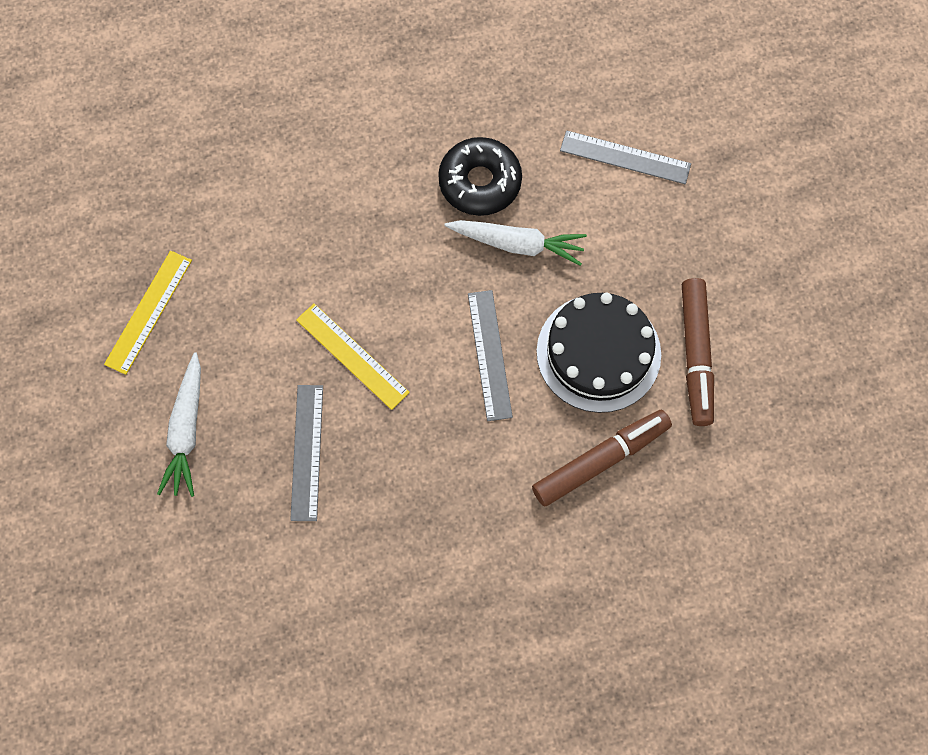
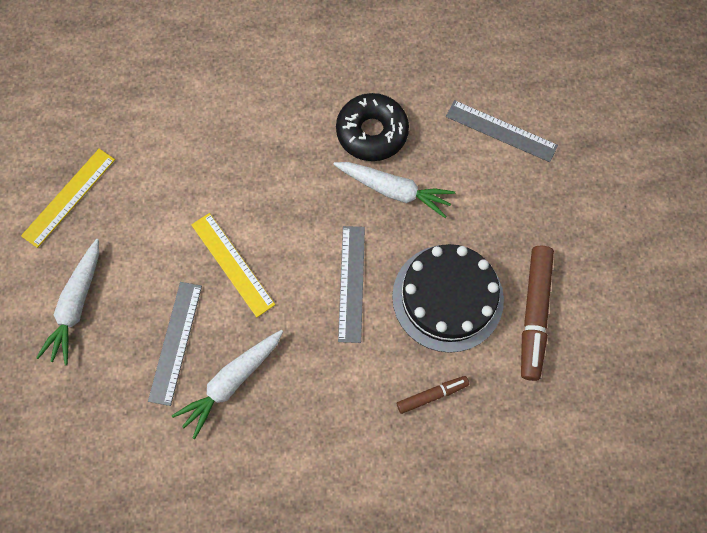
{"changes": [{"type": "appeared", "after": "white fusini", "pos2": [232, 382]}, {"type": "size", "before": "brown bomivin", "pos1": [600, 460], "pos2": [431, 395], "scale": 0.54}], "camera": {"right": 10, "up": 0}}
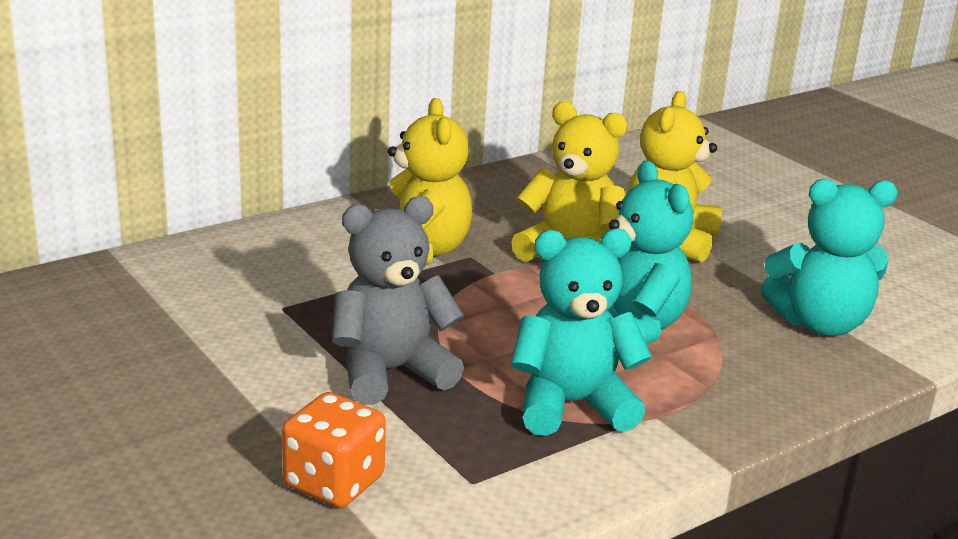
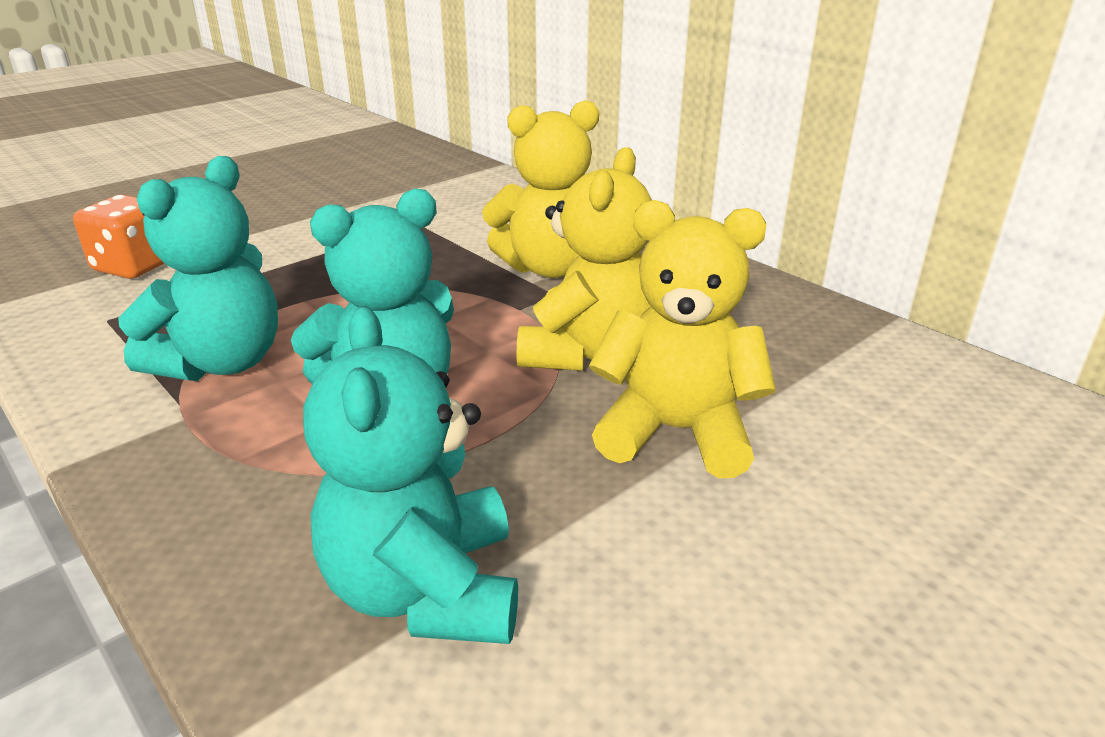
{"changes": [{"type": "missing", "before": "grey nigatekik", "pos1": [391, 372]}, {"type": "spun", "before": "turquoise nigatekik", "pos1": [571, 405], "pos2": [221, 363], "turn": 45}], "camera": {"right": 85, "up": 5}}
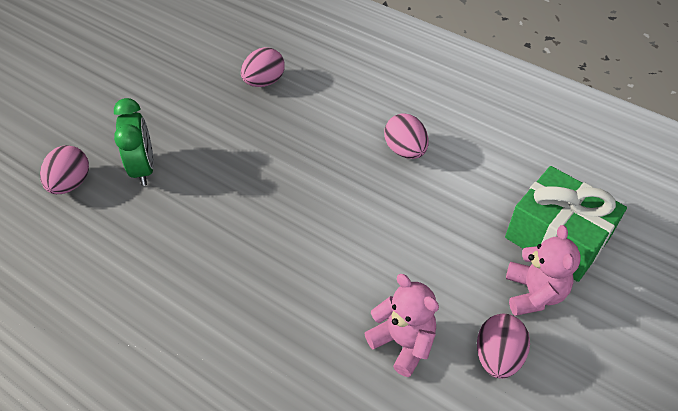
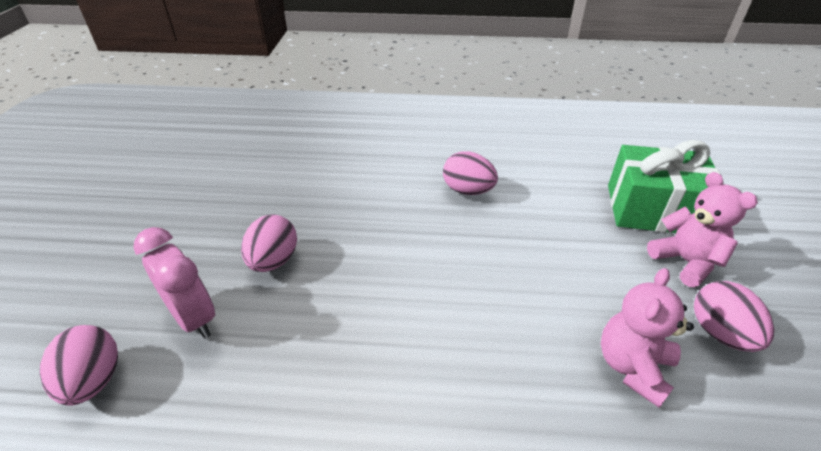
{"changes": [{"type": "relocated", "before": "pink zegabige", "pos1": [264, 82], "pos2": [273, 261]}, {"type": "colour", "before": "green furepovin", "after": "pink furepovin", "pos1": [144, 168], "pos2": [194, 318]}, {"type": "spun", "before": "pink nigatekik", "pos1": [403, 343], "pos2": [632, 367], "turn": -75}], "camera": {"right": -30, "up": -10}}
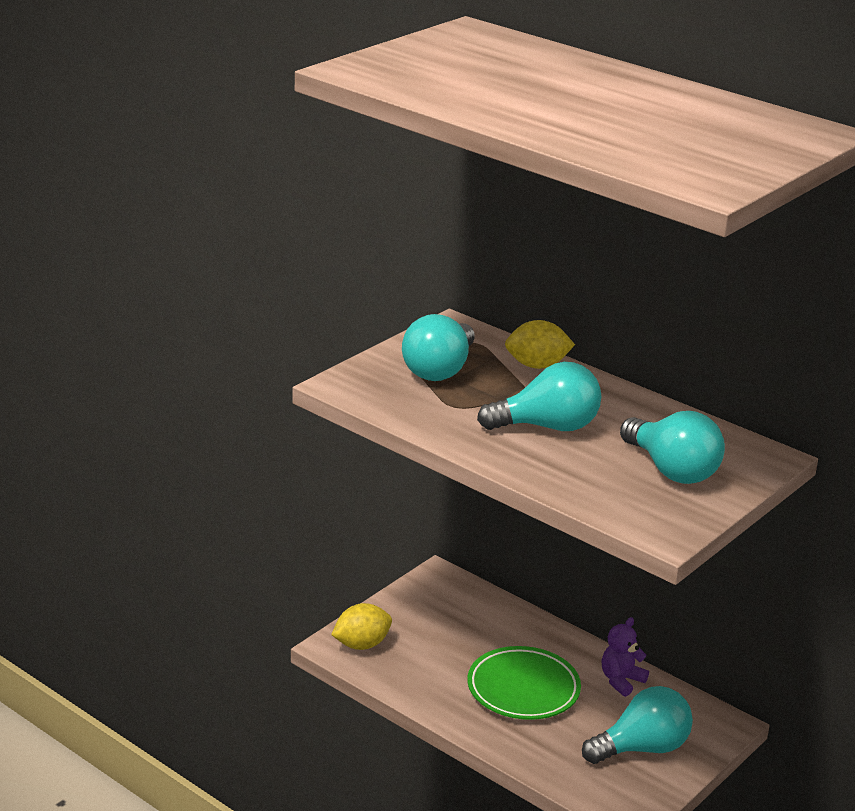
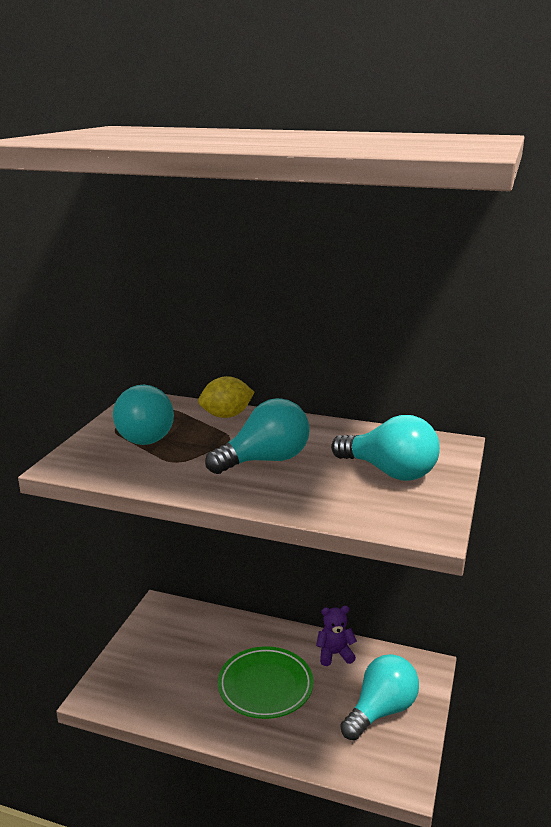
{"changes": [{"type": "missing", "before": "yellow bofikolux", "pos1": [361, 644]}, {"type": "spun", "before": "purple nigatekik", "pos1": [621, 681], "pos2": [334, 654], "turn": 60}], "camera": {"right": -20, "up": -5}}
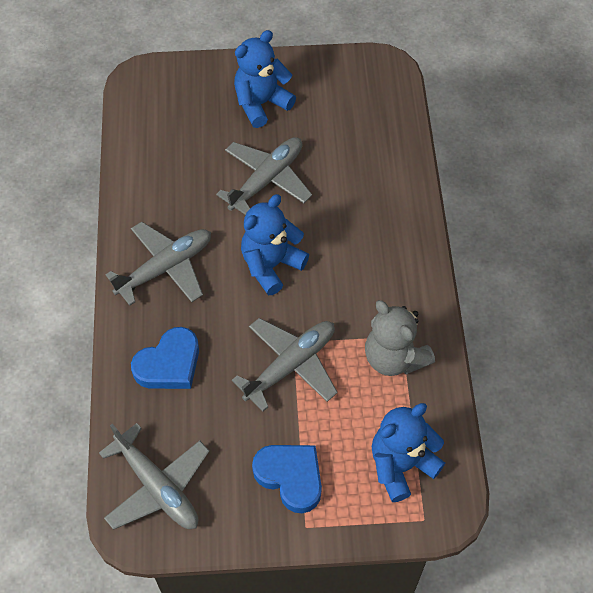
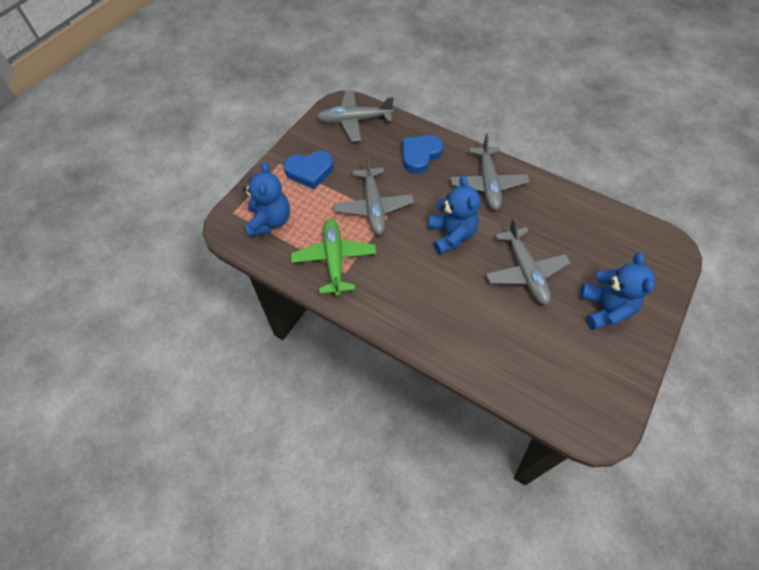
{"changes": [{"type": "exchanged", "before": "grey nigatekik", "after": "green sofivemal", "pos1": [394, 358], "pos2": [334, 259]}, {"type": "spun", "before": "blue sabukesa", "pos1": [169, 364], "pos2": [420, 156], "turn": 45}], "camera": {"right": 125, "up": 0}}
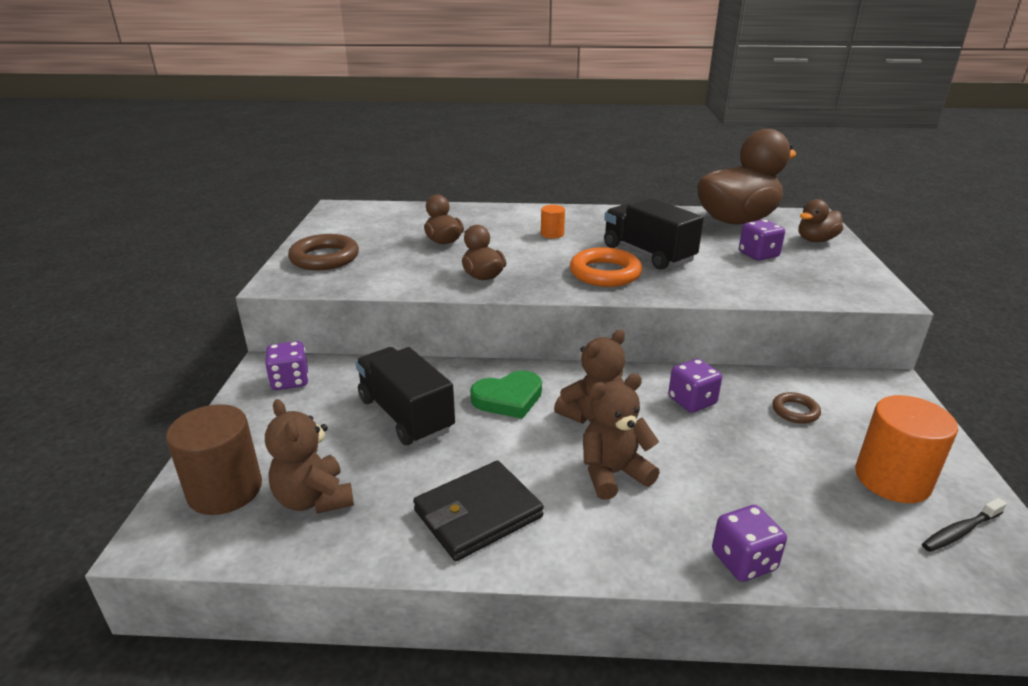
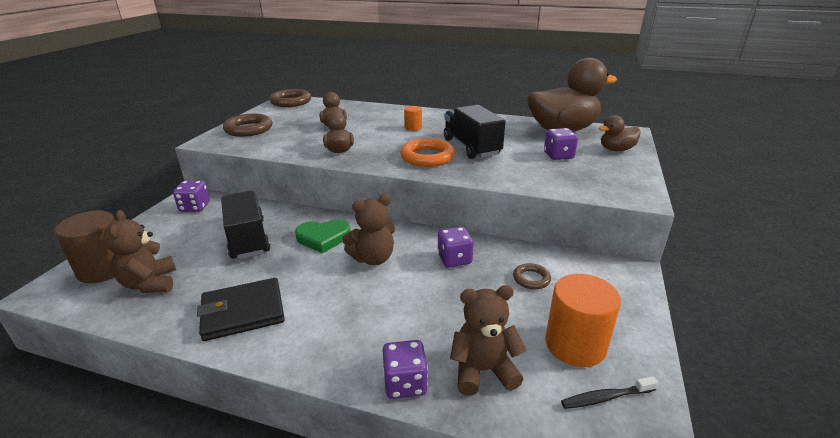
{"changes": [{"type": "appeared", "after": "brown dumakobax", "pos2": [291, 102]}, {"type": "relocated", "before": "brown nigatekik", "pos1": [613, 473], "pos2": [483, 370]}], "camera": {"right": 15, "up": 0}}
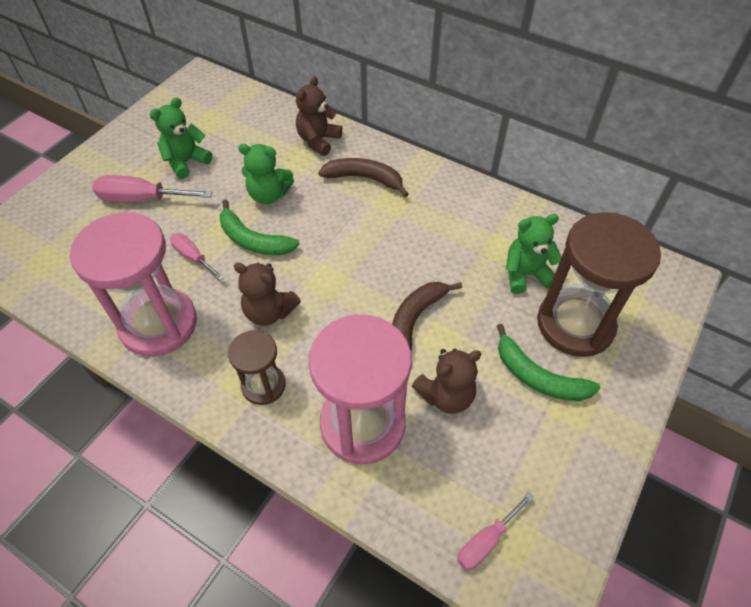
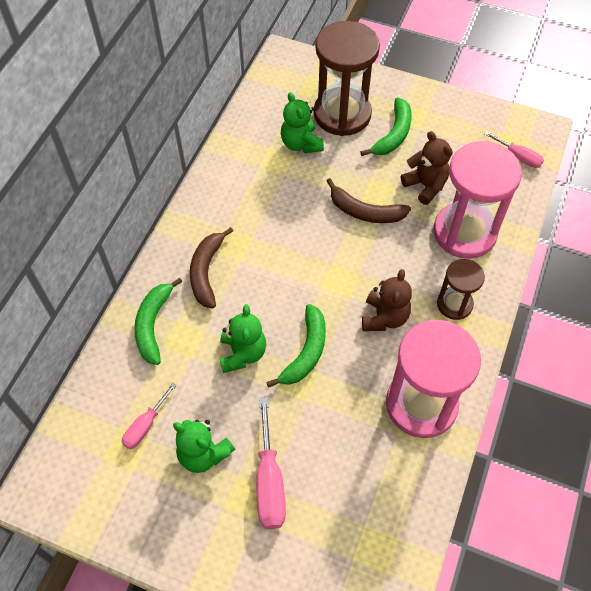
{"changes": [{"type": "relocated", "before": "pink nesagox", "pos1": [193, 257], "pos2": [145, 425]}, {"type": "exchanged", "before": "brown nigatekik", "after": "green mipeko", "pos1": [318, 141], "pos2": [153, 324]}], "camera": {"right": -100, "up": 5}}
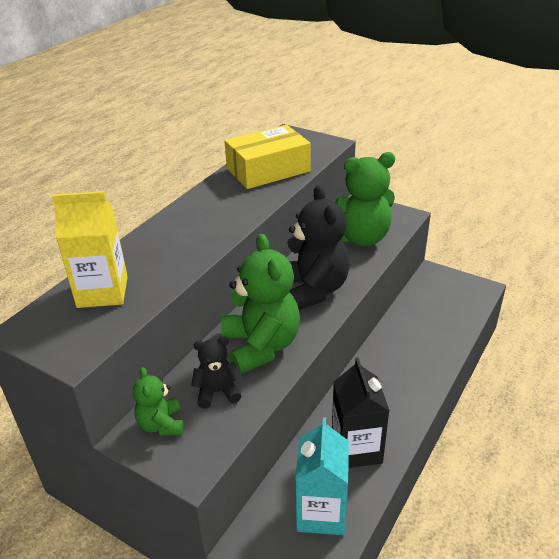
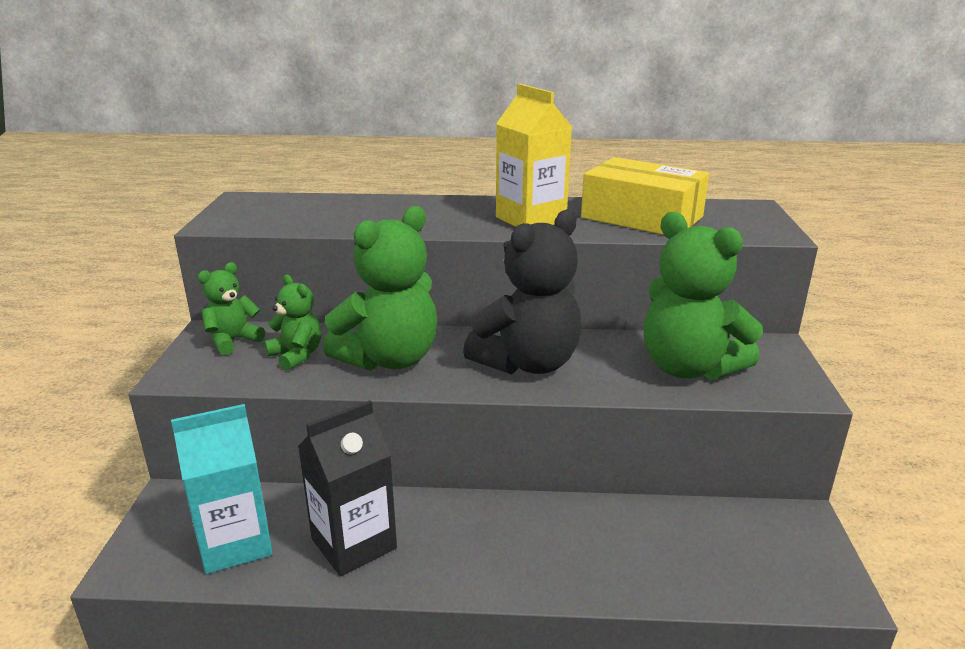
{"changes": [{"type": "relocated", "before": "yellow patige", "pos1": [102, 292], "pos2": [530, 219]}, {"type": "colour", "before": "black nigatekik", "after": "green nigatekik", "pos1": [217, 392], "pos2": [296, 355]}], "camera": {"right": 60, "up": -10}}
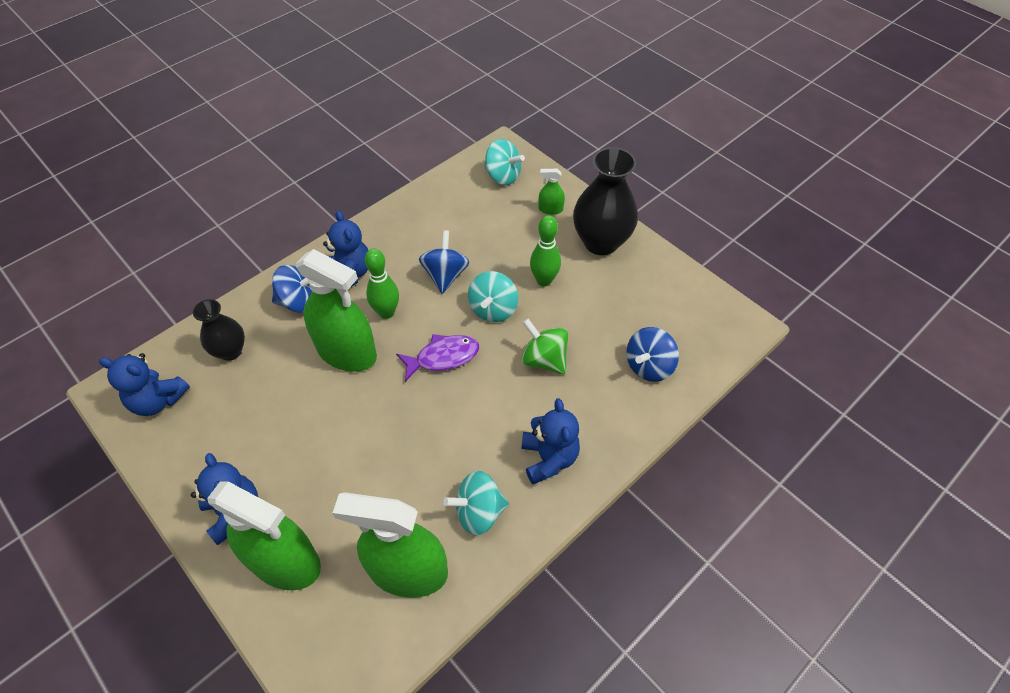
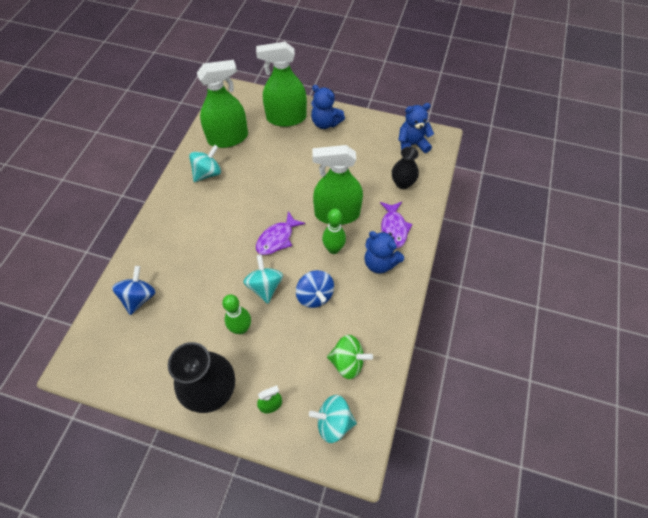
{"changes": [{"type": "missing", "before": "blue nigatekik", "pos1": [549, 458]}, {"type": "relocated", "before": "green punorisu", "pos1": [544, 359], "pos2": [347, 362]}, {"type": "exchanged", "before": "blue punorisu", "after": "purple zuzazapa", "pos1": [298, 302], "pos2": [393, 228]}], "camera": {"right": 150, "up": 5}}
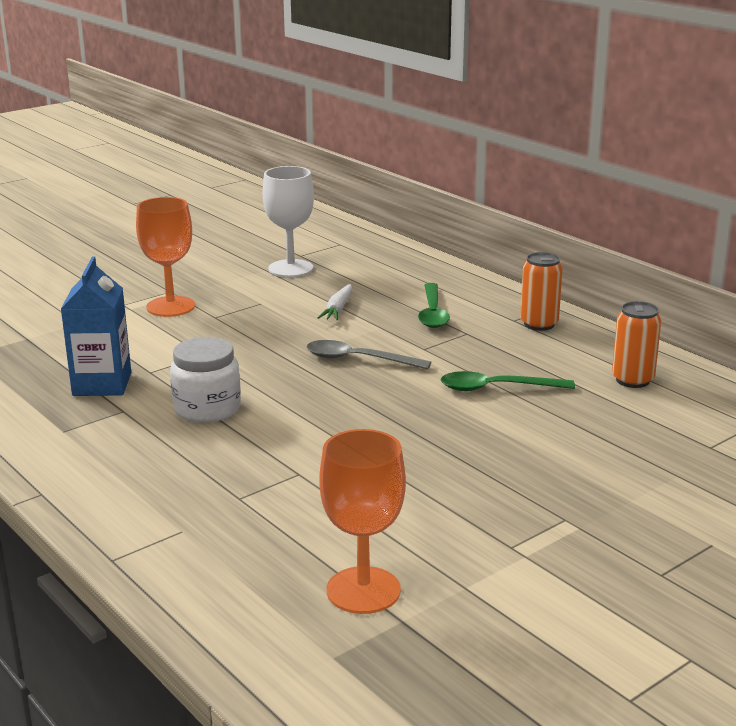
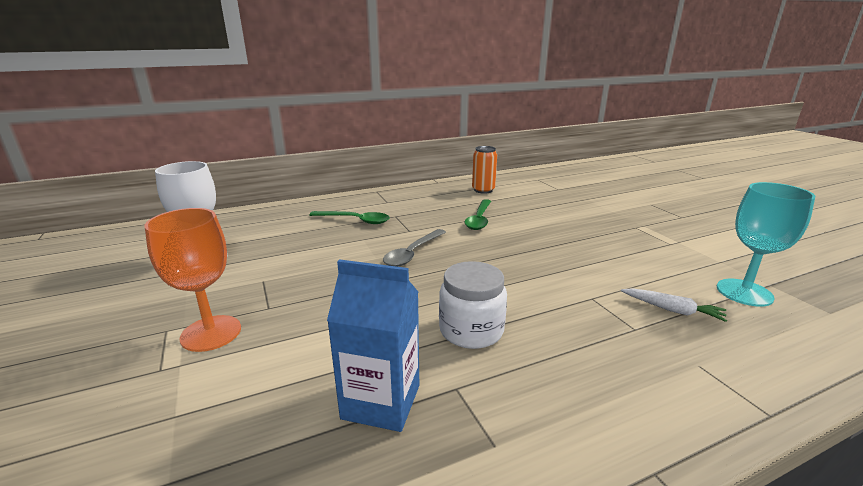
{"changes": [{"type": "missing", "before": "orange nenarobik", "pos1": [539, 324]}, {"type": "relocated", "before": "white fusini", "pos1": [338, 309], "pos2": [672, 310]}, {"type": "colour", "before": "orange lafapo", "after": "turquoise lafapo", "pos1": [363, 590], "pos2": [744, 292]}], "camera": {"right": -75, "up": 0}}
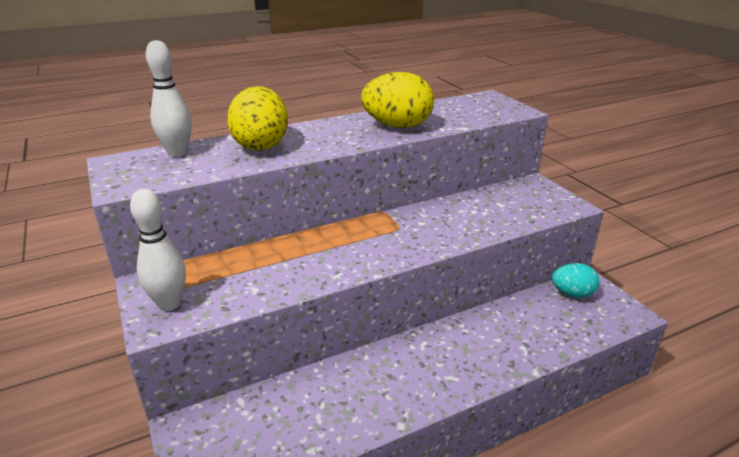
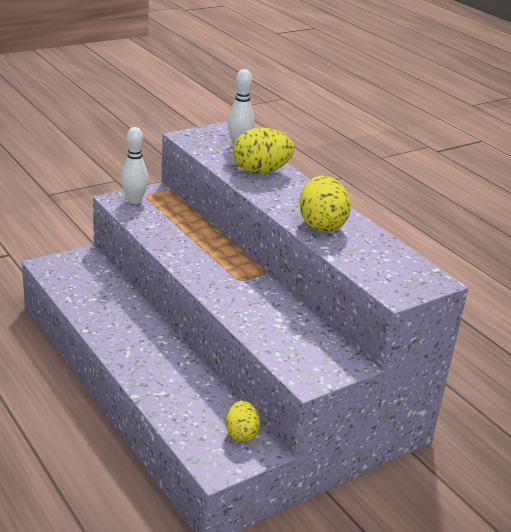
{"changes": [{"type": "colour", "before": "turquoise zegabige", "after": "yellow zegabige", "pos1": [572, 294], "pos2": [241, 434]}], "camera": {"right": 80, "up": 0}}
